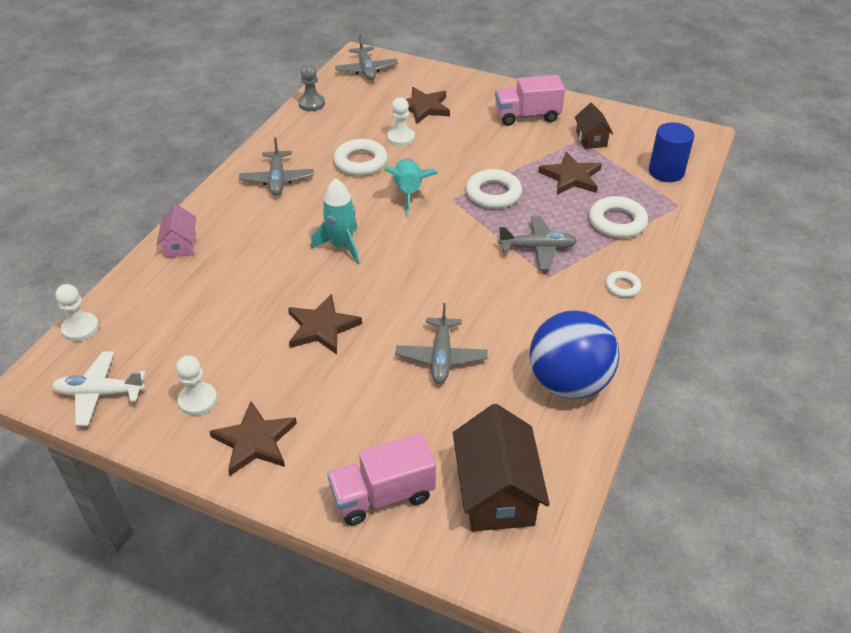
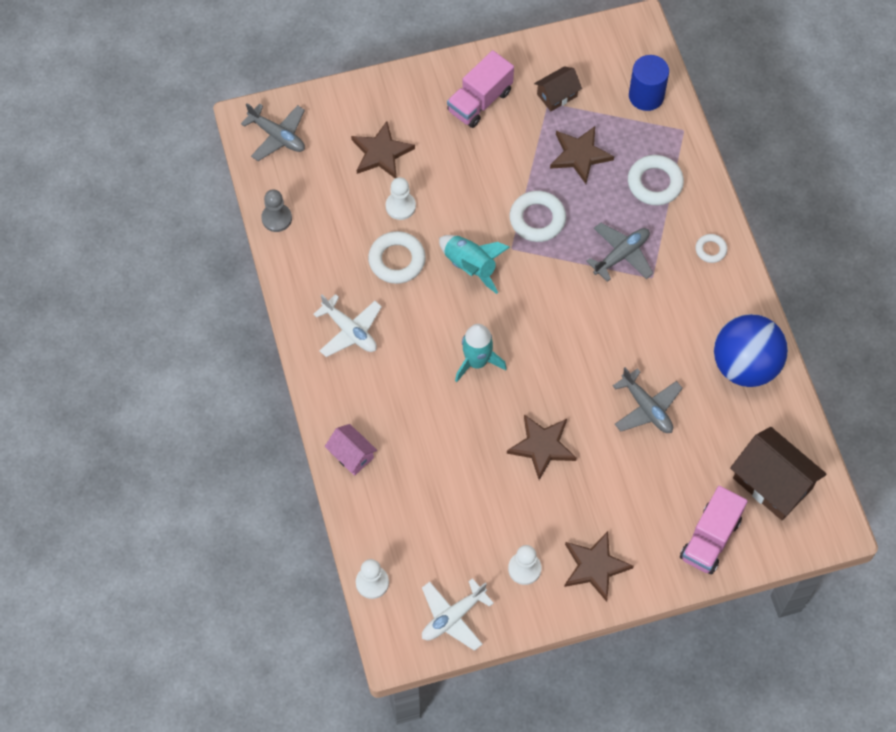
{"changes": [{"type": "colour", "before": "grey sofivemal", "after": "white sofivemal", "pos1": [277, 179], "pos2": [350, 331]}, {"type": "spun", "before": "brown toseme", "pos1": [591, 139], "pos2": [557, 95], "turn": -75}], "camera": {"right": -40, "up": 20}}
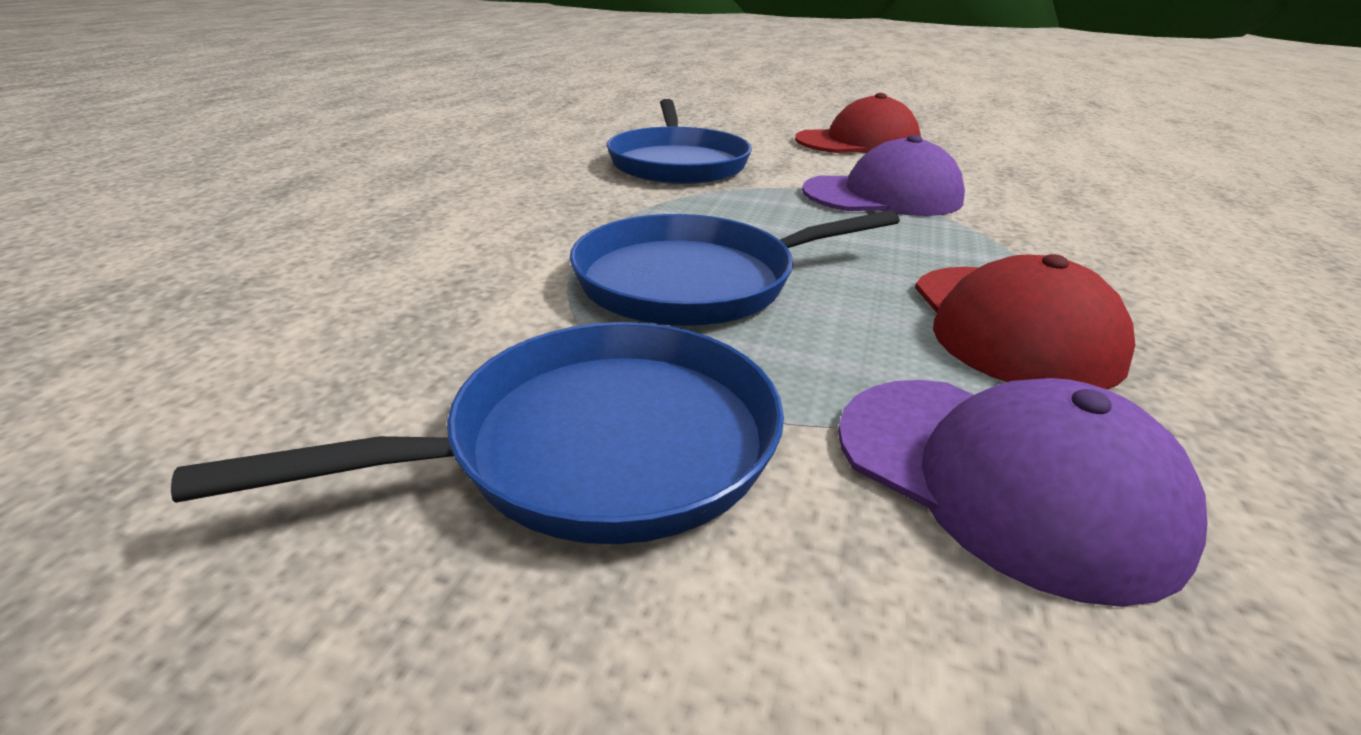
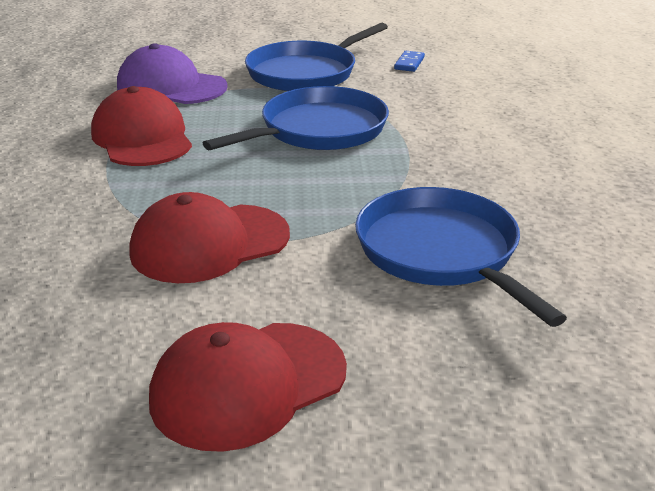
{"changes": [{"type": "appeared", "after": "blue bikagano", "pos2": [409, 63]}, {"type": "colour", "before": "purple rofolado", "after": "red rofolado", "pos1": [883, 196], "pos2": [209, 243]}], "camera": {"right": 160, "up": 0}}
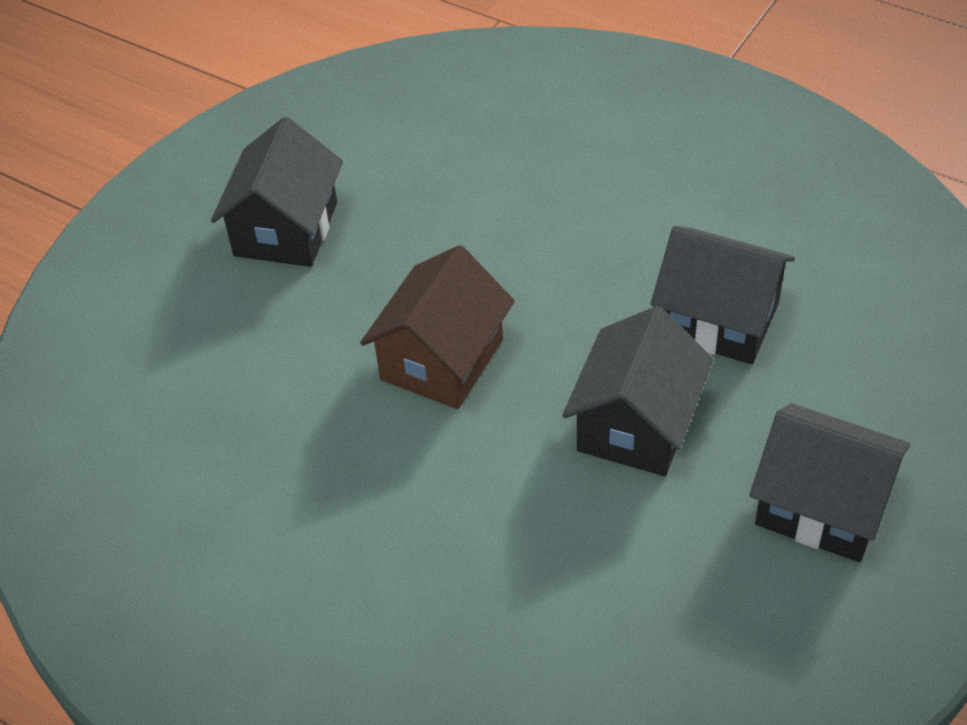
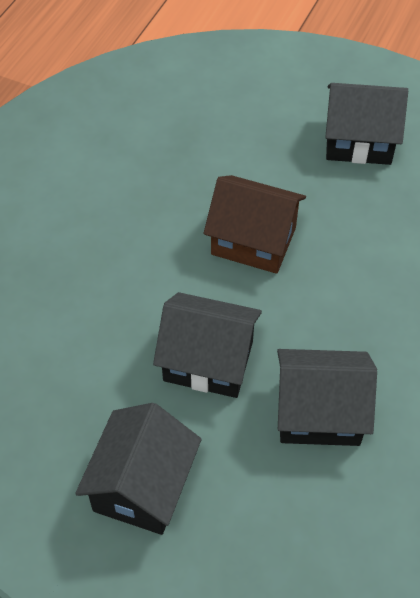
{"changes": [{"type": "spun", "before": "black toseme", "pos1": [718, 320], "pos2": [319, 412], "turn": 75}], "camera": {"right": 80, "up": 5}}
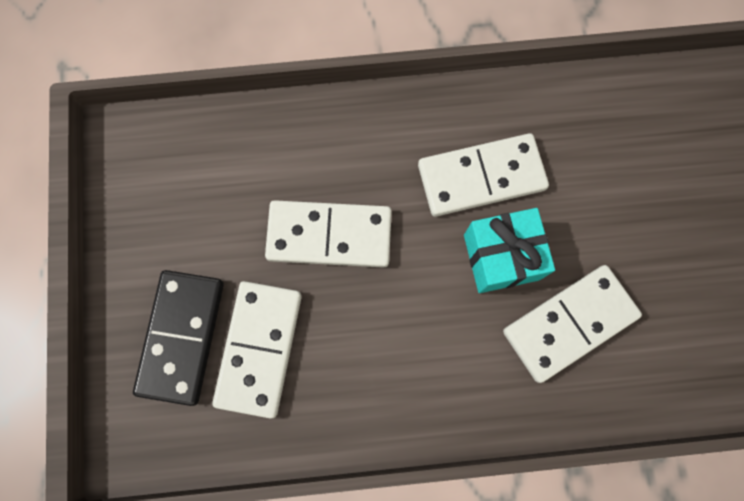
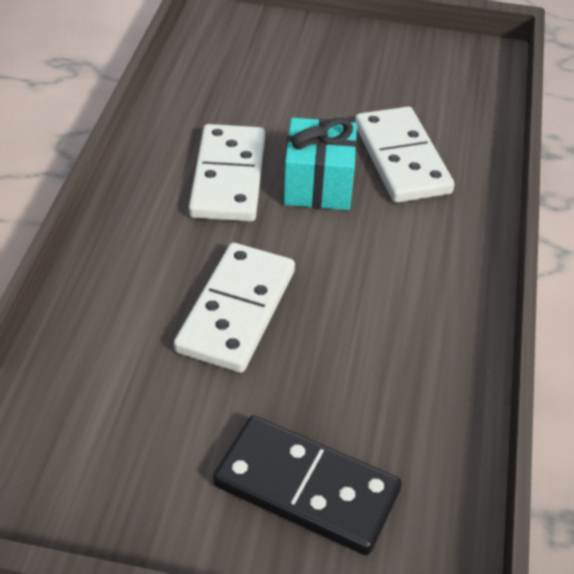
{"changes": [{"type": "missing", "before": "white bikagano", "pos1": [259, 348]}], "camera": {"right": -75, "up": -30}}
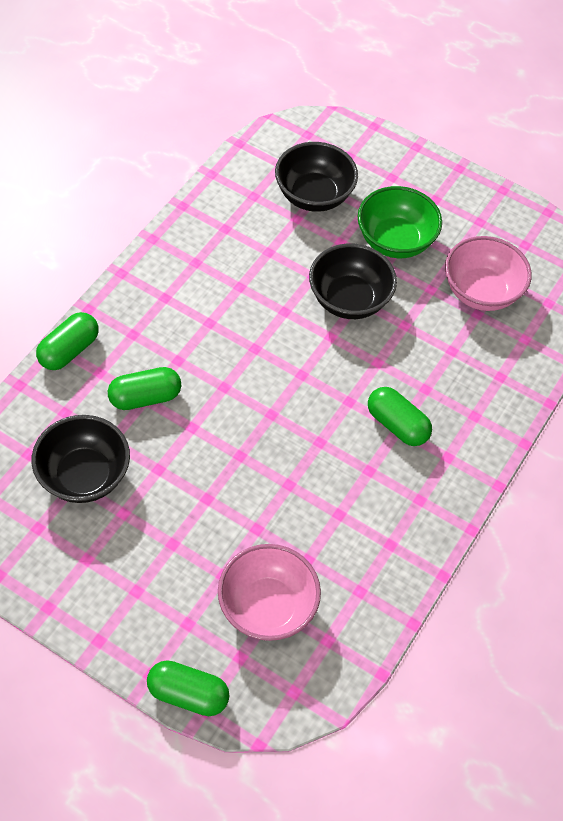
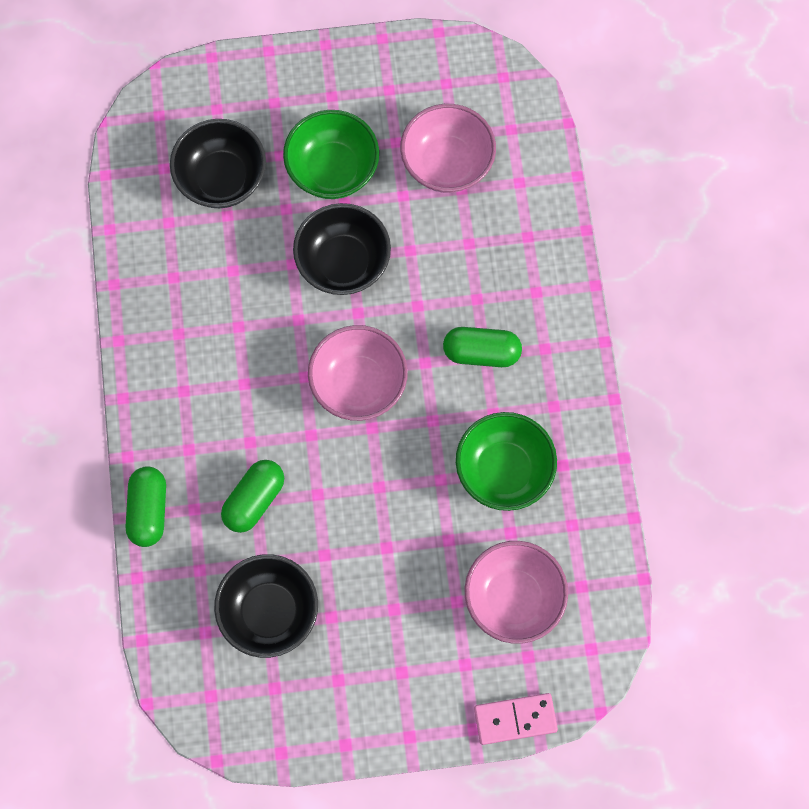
{"changes": [{"type": "appeared", "after": "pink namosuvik", "pos2": [358, 384]}, {"type": "appeared", "after": "green namosuvik", "pos2": [503, 470]}, {"type": "exchanged", "before": "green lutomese", "after": "pink bikagano", "pos1": [188, 694], "pos2": [515, 719]}], "camera": {"right": -35, "up": 15}}
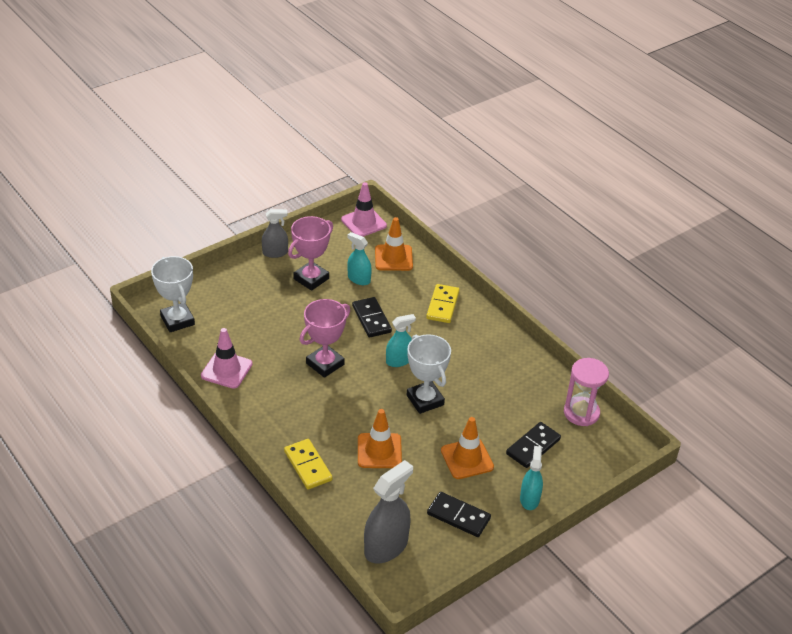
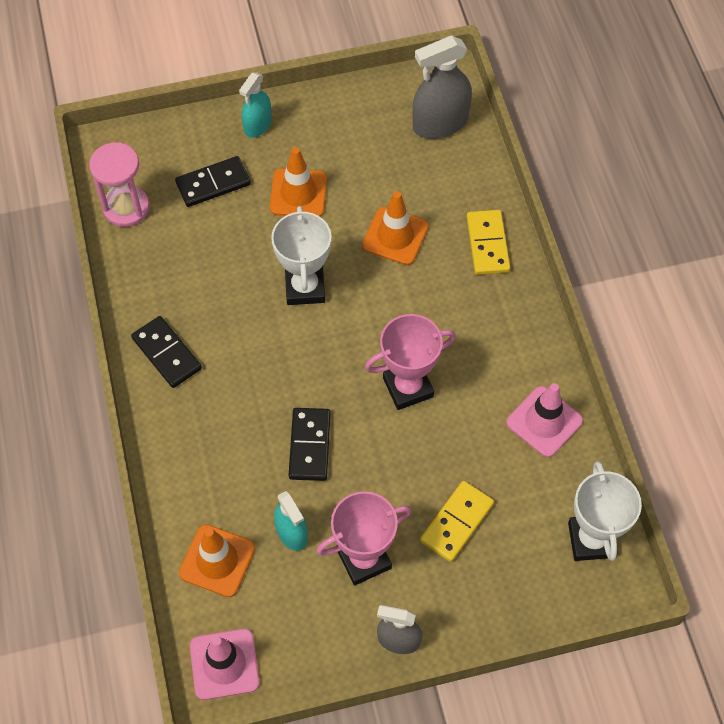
{"changes": [{"type": "missing", "before": "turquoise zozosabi", "pos1": [399, 360]}, {"type": "relocated", "before": "yellow bikagano", "pos1": [442, 305], "pos2": [457, 522]}, {"type": "relocated", "before": "black bikagano", "pos1": [458, 516], "pos2": [166, 353]}], "camera": {"right": -155, "up": 20}}
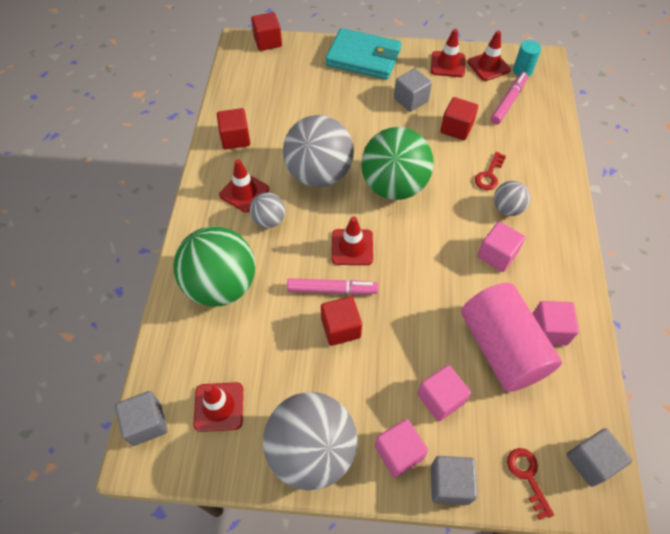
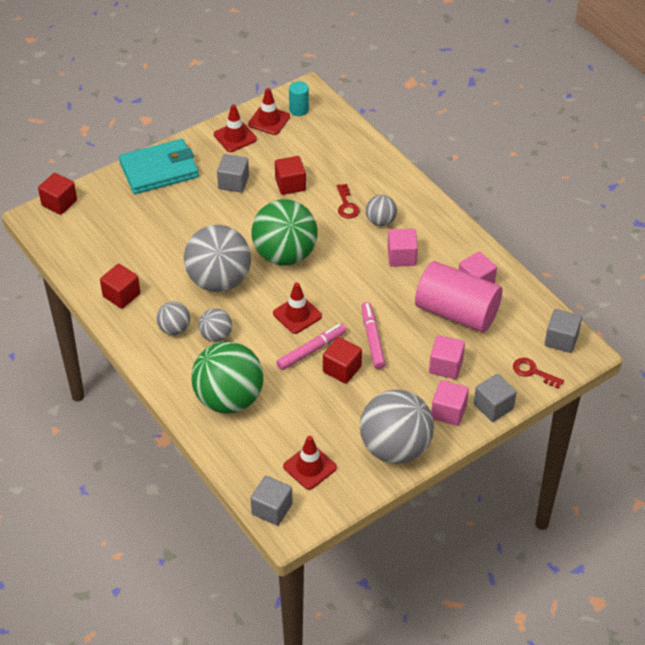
{"changes": [{"type": "relocated", "before": "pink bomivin", "pos1": [508, 102], "pos2": [372, 339]}, {"type": "exchanged", "before": "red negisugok", "after": "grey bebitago", "pos1": [244, 192], "pos2": [174, 329]}], "camera": {"right": -40, "up": -10}}
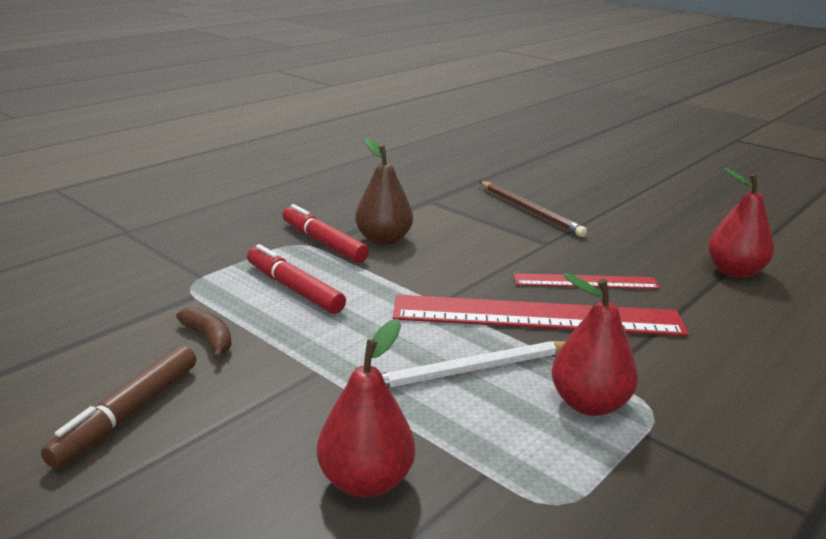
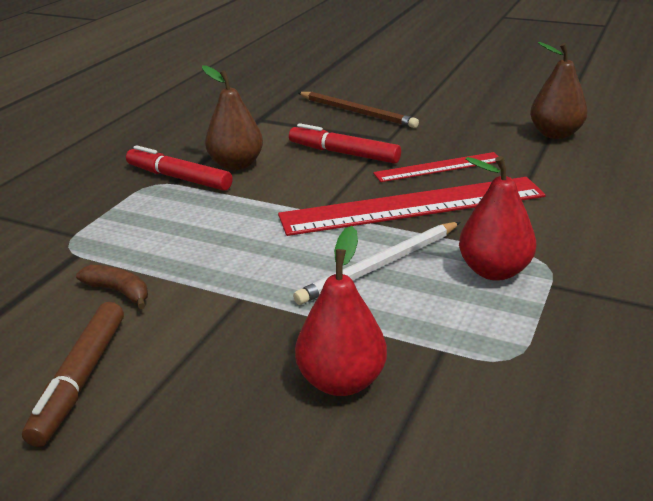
{"changes": [{"type": "relocated", "before": "red bomivin", "pos1": [294, 289], "pos2": [344, 153]}, {"type": "colour", "before": "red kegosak", "after": "brown kegosak", "pos1": [734, 271], "pos2": [555, 134]}], "camera": {"right": -15, "up": 5}}
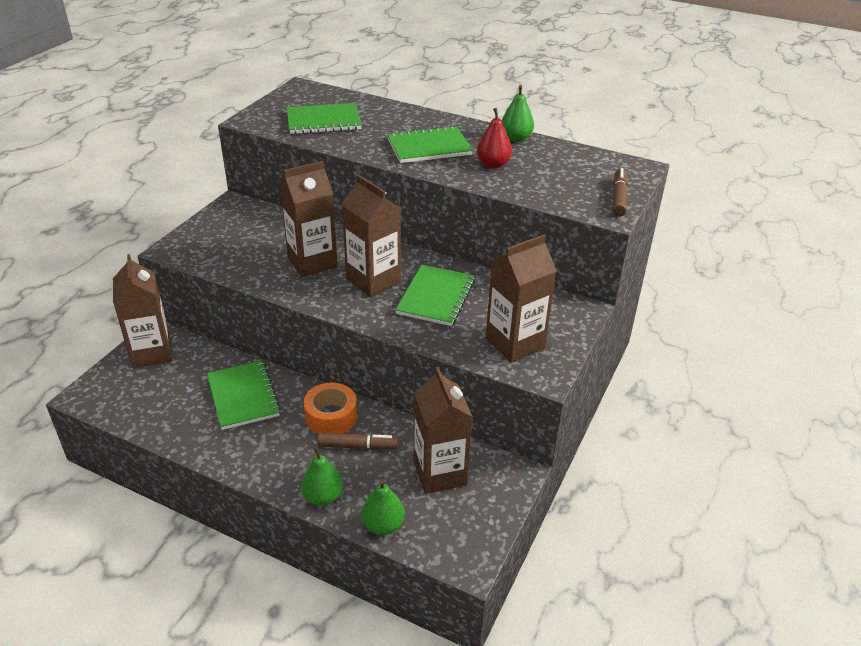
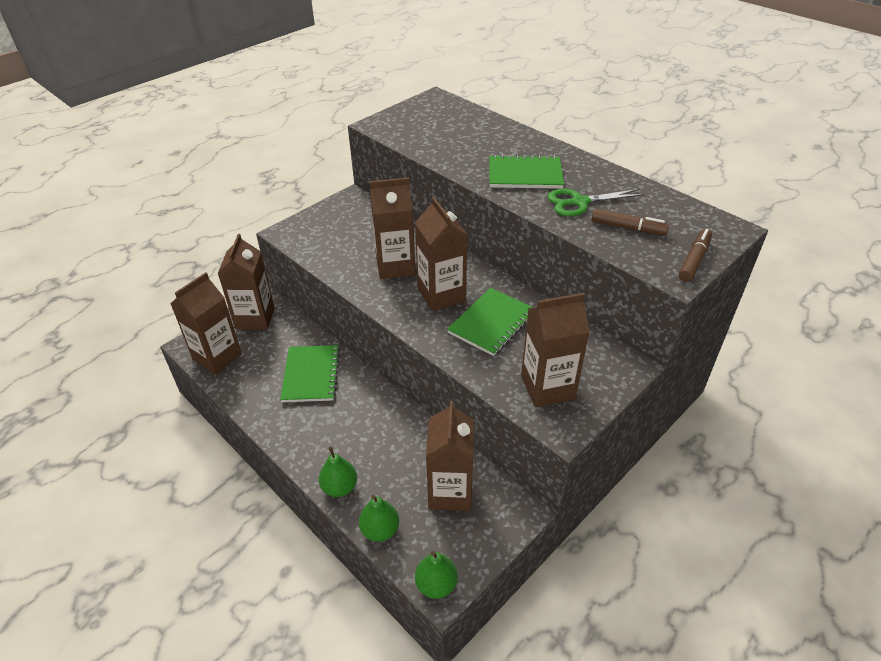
{"changes": [{"type": "missing", "before": "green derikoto", "pos1": [323, 121]}, {"type": "missing", "before": "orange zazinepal", "pos1": [331, 416]}, {"type": "appeared", "after": "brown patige", "pos2": [217, 357]}, {"type": "relocated", "before": "brown bomivin", "pos1": [357, 446], "pos2": [628, 228]}, {"type": "relocated", "before": "green kegosak", "pos1": [516, 138], "pos2": [436, 584]}, {"type": "exchanged", "before": "red kegosak", "after": "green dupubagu", "pos1": [493, 164], "pos2": [579, 202]}], "camera": {"right": 20, "up": 5}}
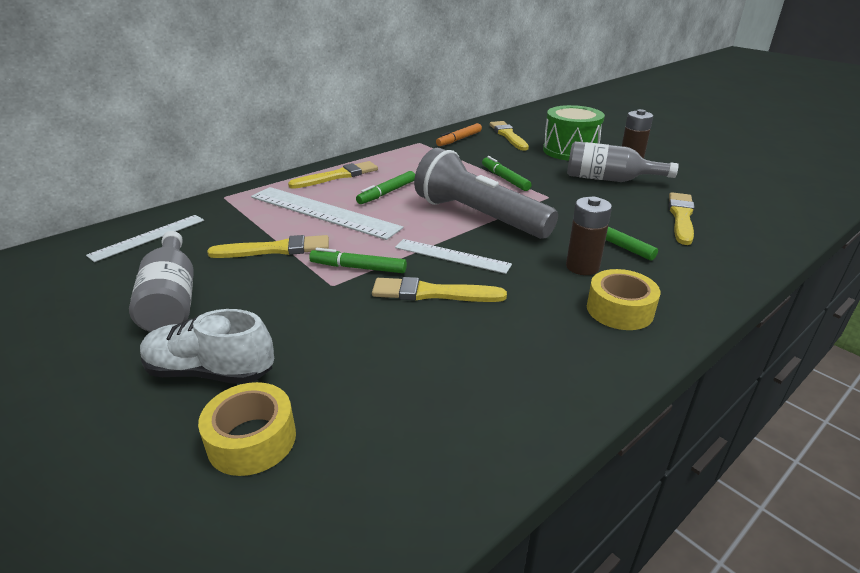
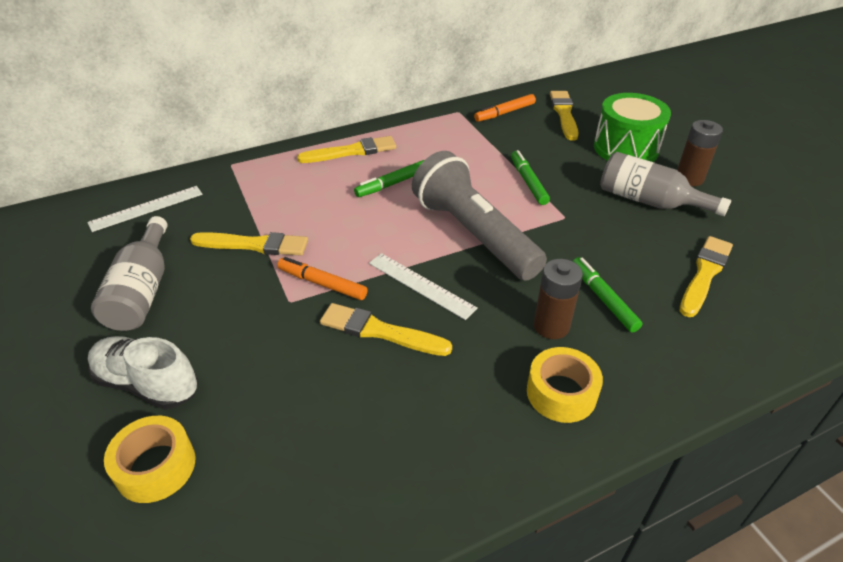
{"changes": [{"type": "missing", "before": "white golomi", "pos1": [323, 212]}, {"type": "colour", "before": "green bomivin", "after": "orange bomivin", "pos1": [358, 268], "pos2": [322, 284]}], "camera": {"right": 15, "up": 10}}
